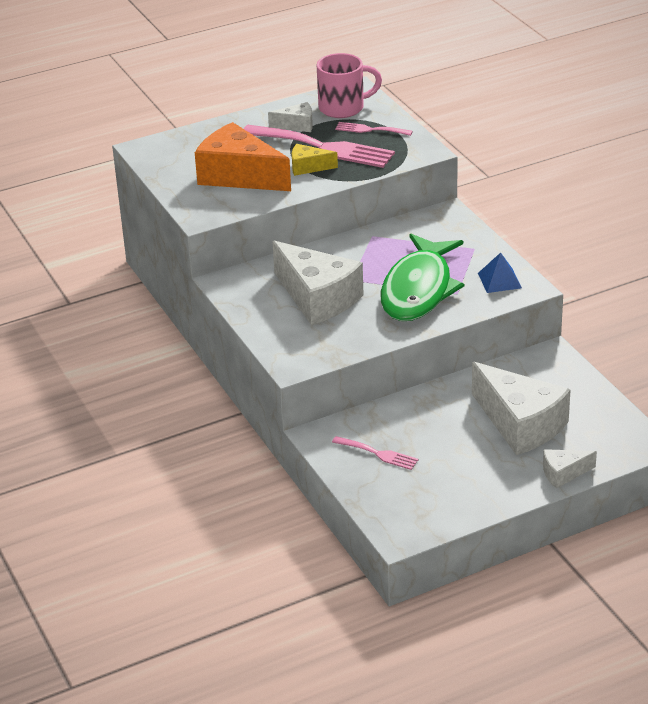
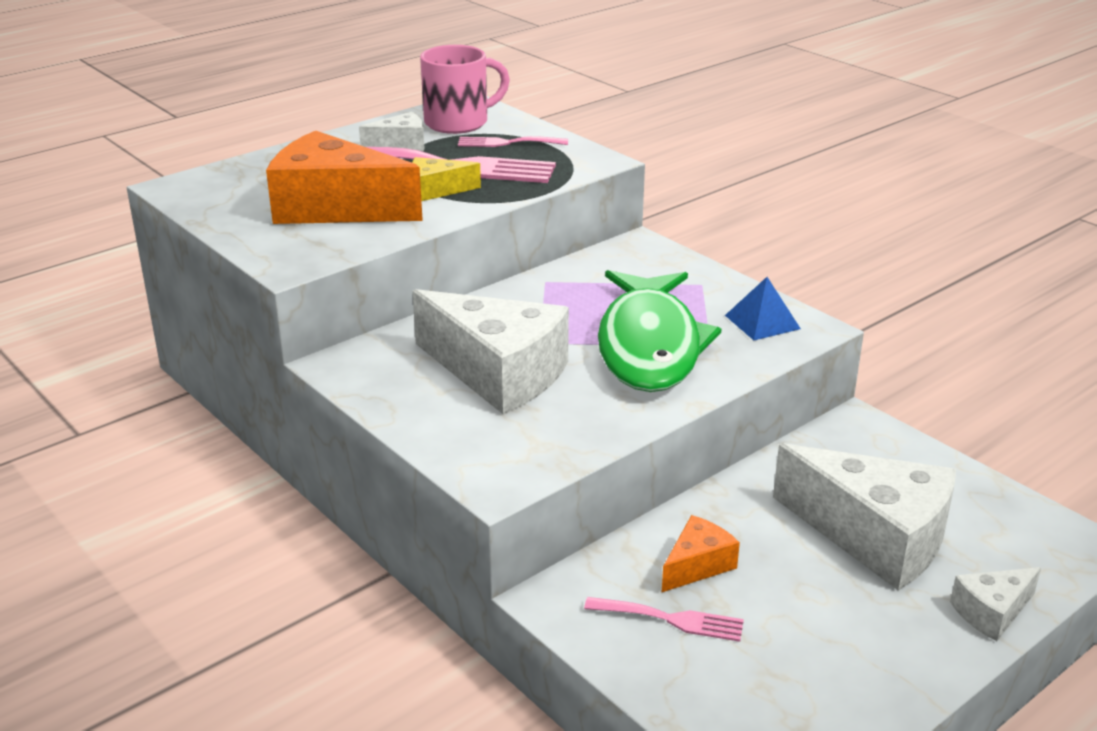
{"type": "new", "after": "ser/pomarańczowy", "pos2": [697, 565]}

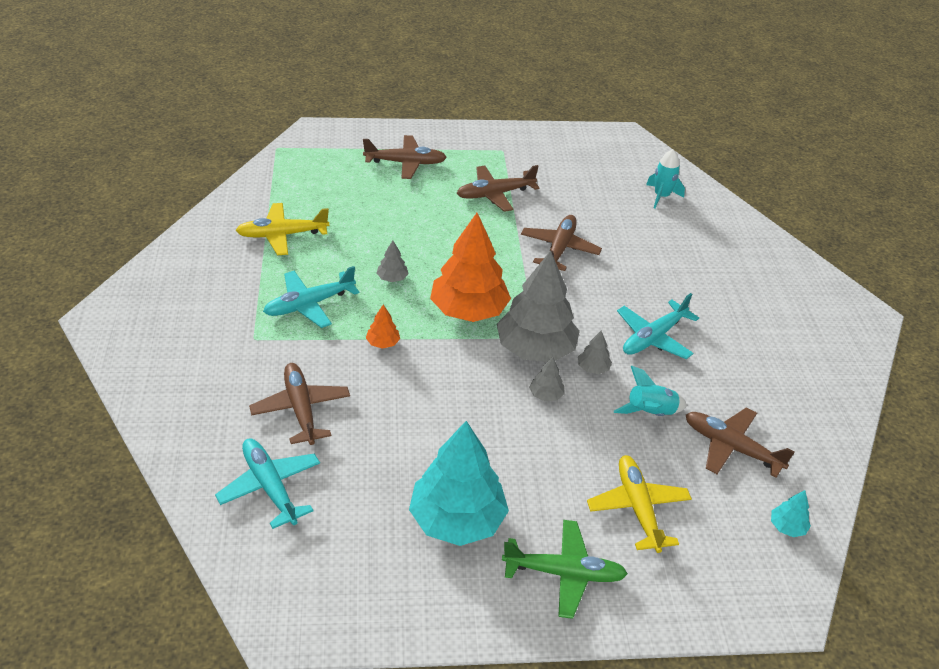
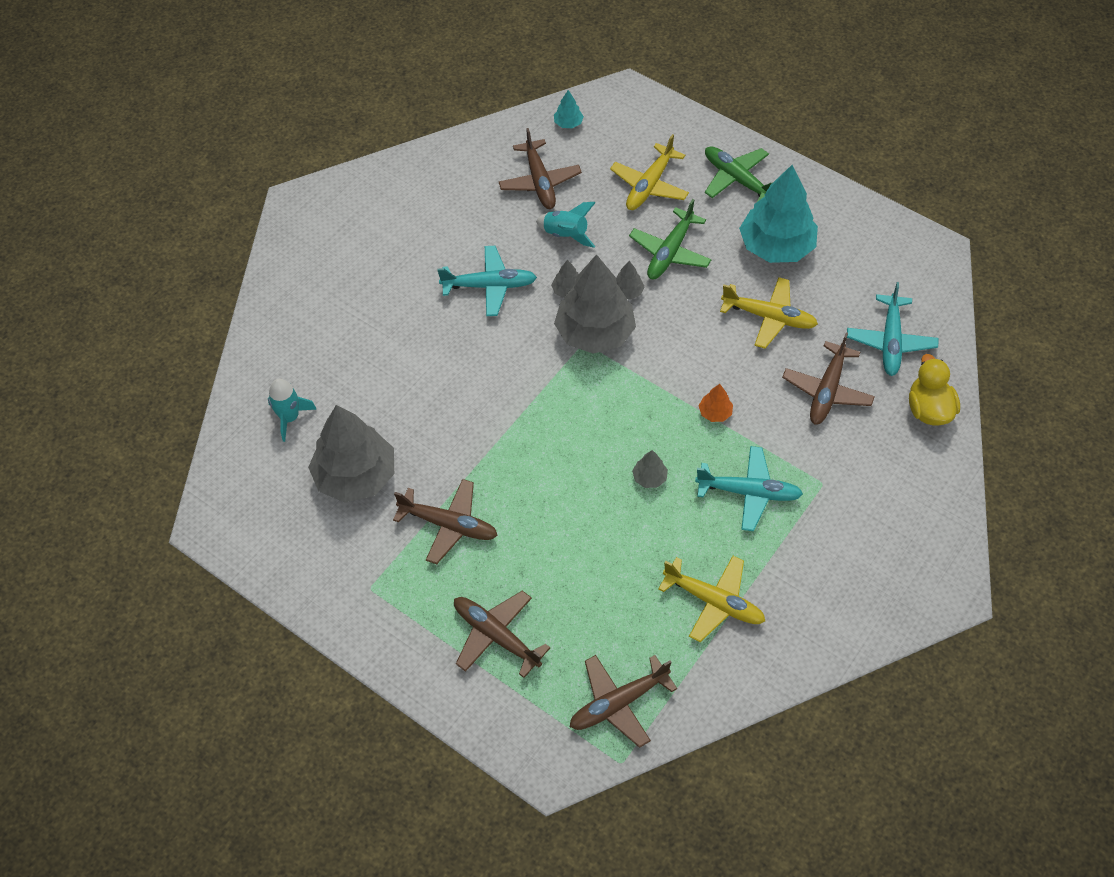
{"type": "gone", "before": "drzewko/pomarańczowy", "pos1": [468, 310]}
{"type": "new", "after": "drzewko/szary", "pos2": [356, 476]}
{"type": "new", "after": "samolot/zielony", "pos2": [670, 252]}
{"type": "new", "after": "samolot/żółty", "pos2": [768, 317]}
{"type": "new", "after": "kaczka/żółty", "pos2": [928, 409]}
{"type": "shifted", "before": "samolot/brązowy", "pos1": [559, 249], "pos2": [619, 703]}

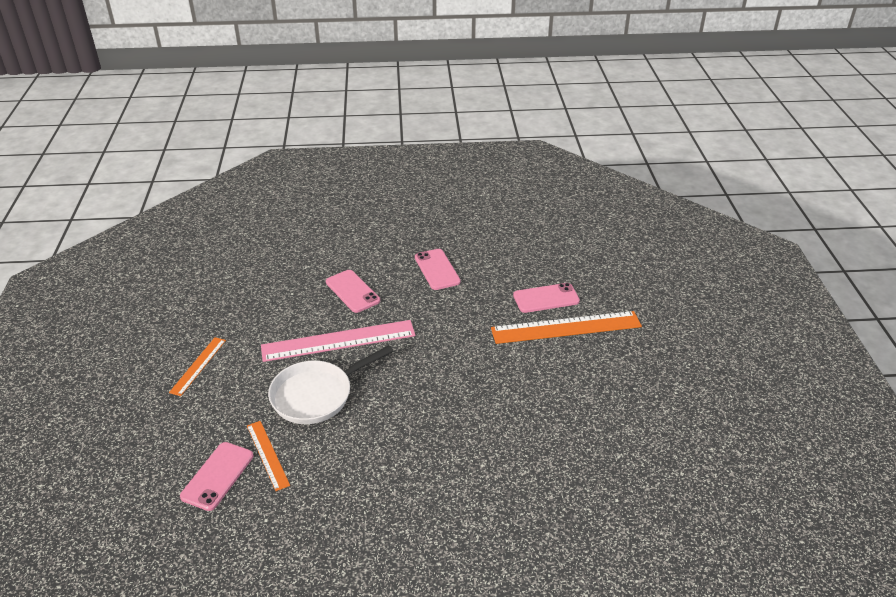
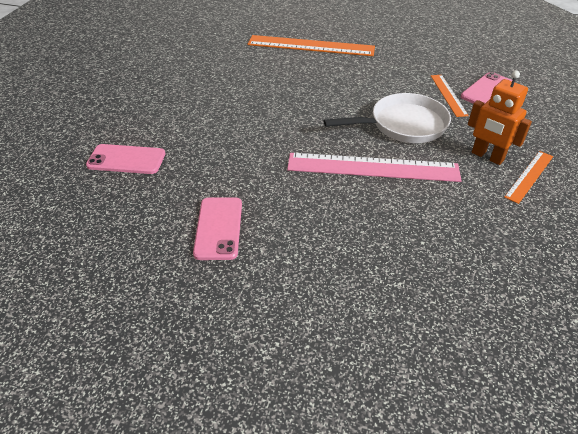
{"type": "gone", "before": "telefon/różowy", "pos1": [352, 291]}
{"type": "new", "after": "robot/pomarańczowy", "pos2": [487, 156]}
{"type": "shifted", "before": "linijka/pomarańczowy", "pos1": [566, 327], "pos2": [311, 46]}

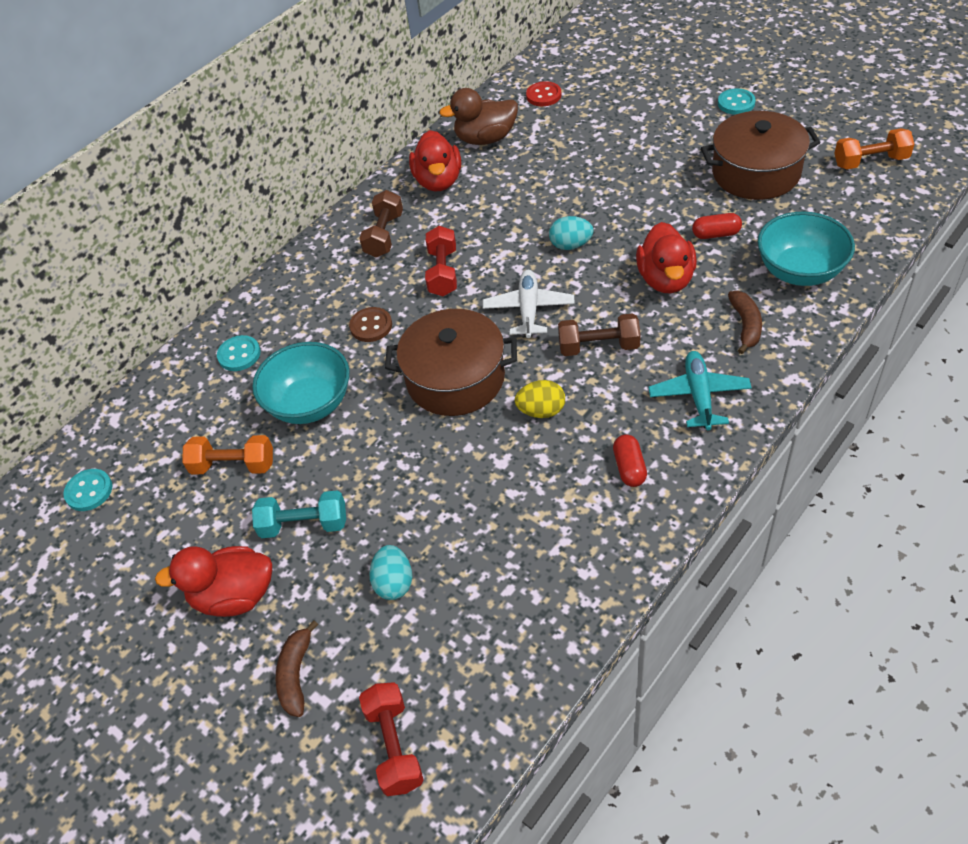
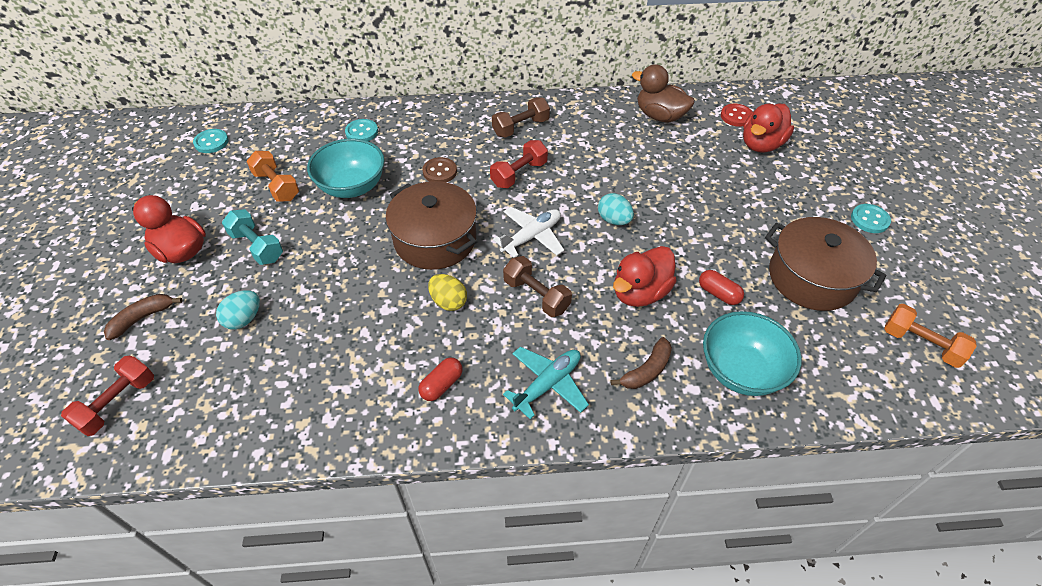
{"type": "shifted", "before": "kaczka/czerwony", "pos1": [438, 181], "pos2": [761, 144]}

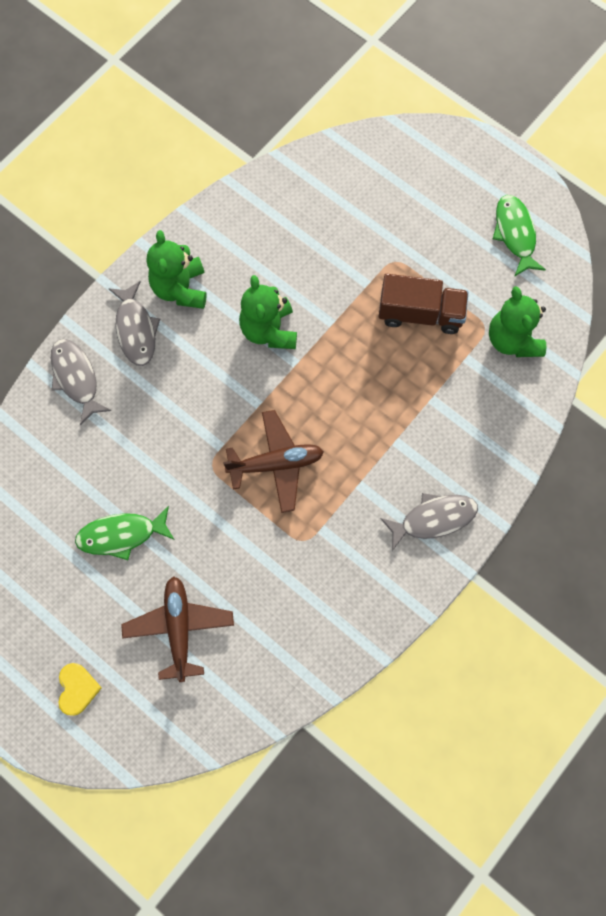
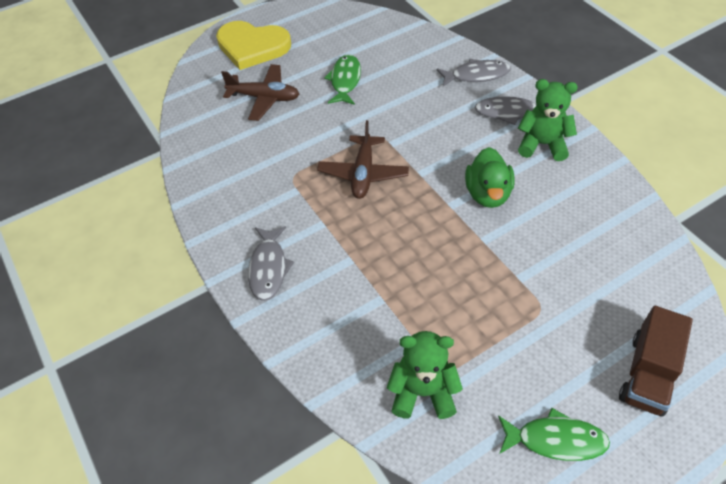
{"type": "shifted", "before": "ciężarówka/brązowy", "pos1": [420, 313], "pos2": [647, 374]}
{"type": "swapped", "before": "miś/zielony", "after": "kaczka/zielony", "pos1": [269, 330], "pos2": [487, 194]}
{"type": "scaled", "before": "serce/żółty", "pos1": [77, 689], "pos2": [252, 47], "scale": 2.2}

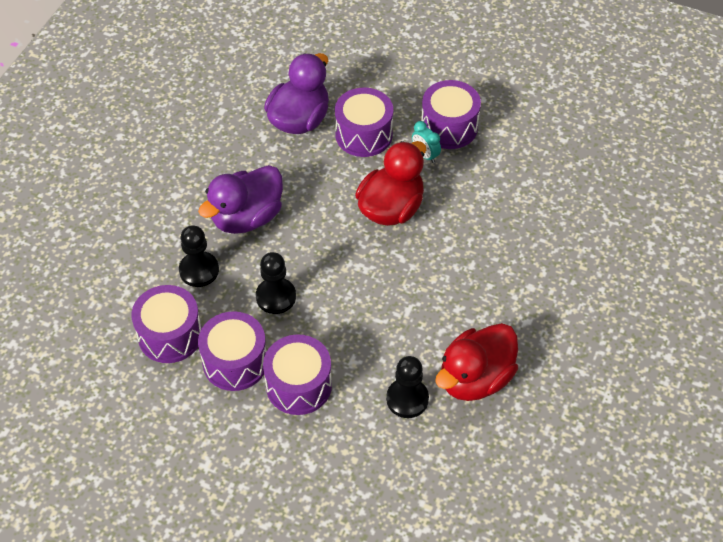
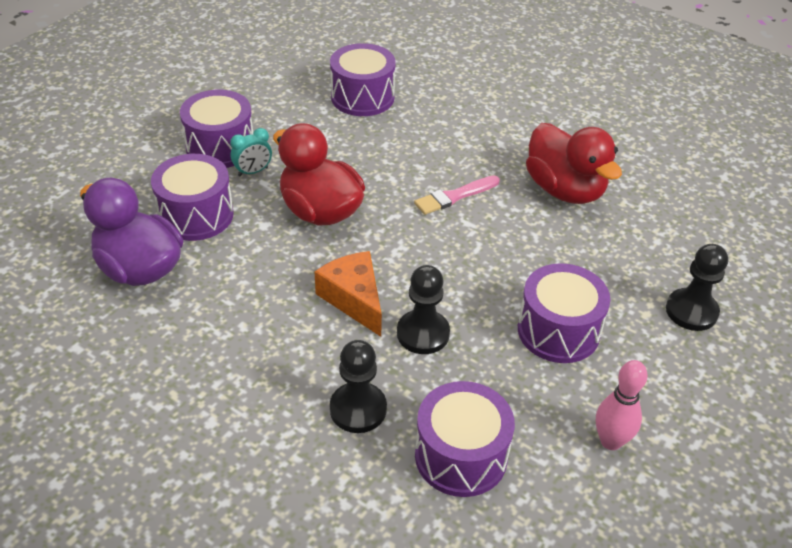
{"type": "gone", "before": "kaczka/fioletowy", "pos1": [247, 217]}
{"type": "new", "after": "ser/pomarańczowy", "pos2": [354, 299]}
{"type": "new", "after": "pędzel/różowy", "pos2": [454, 196]}
{"type": "new", "after": "kręgiel/różowy", "pos2": [611, 441]}
{"type": "shifted", "before": "bęben/fioletowy", "pos1": [235, 362], "pos2": [362, 97]}
{"type": "shifted", "before": "pionek/czarny", "pos1": [407, 399], "pos2": [691, 311]}

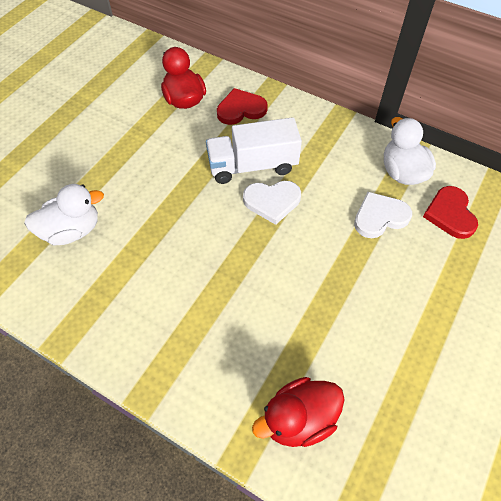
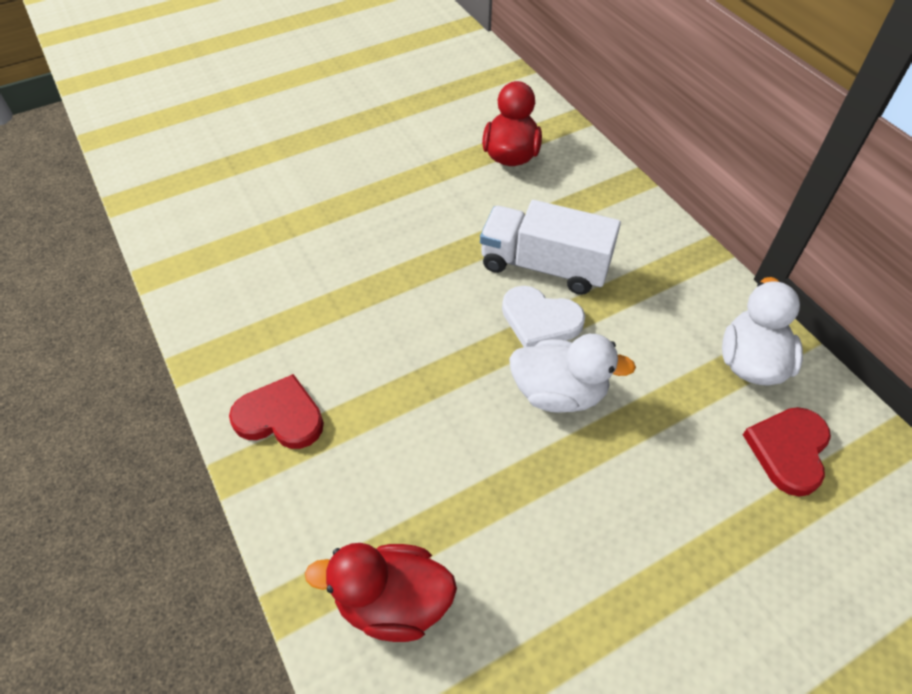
{"type": "gone", "before": "serce/biały", "pos1": [380, 217]}
{"type": "shifted", "before": "kaczka/biały", "pos1": [72, 230], "pos2": [559, 393]}
{"type": "shifted", "before": "serce/czerwony", "pos1": [241, 109], "pos2": [280, 417]}

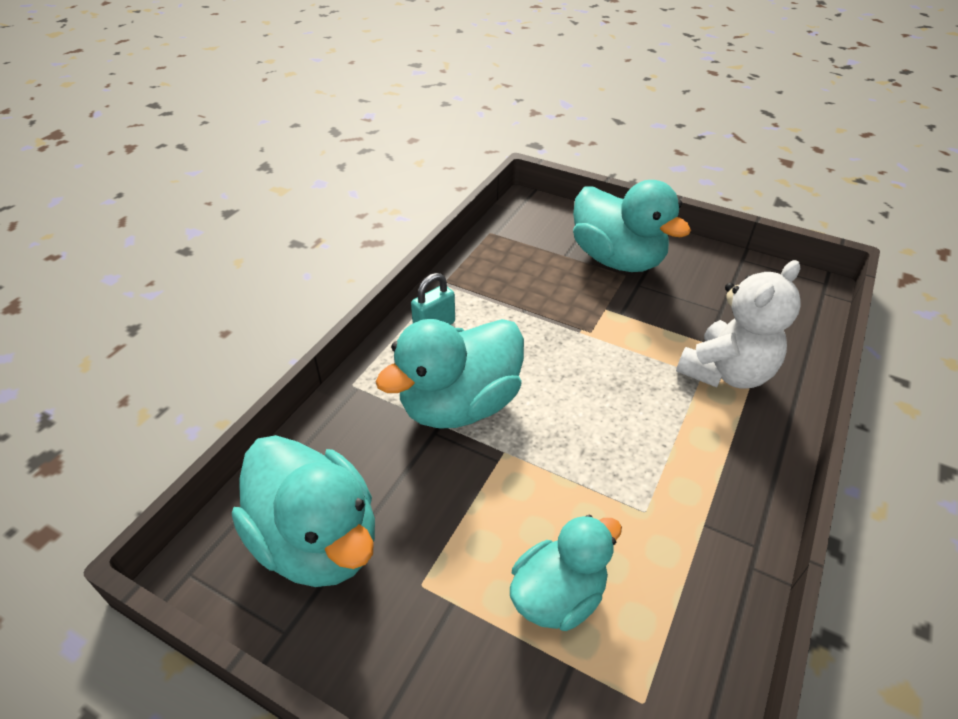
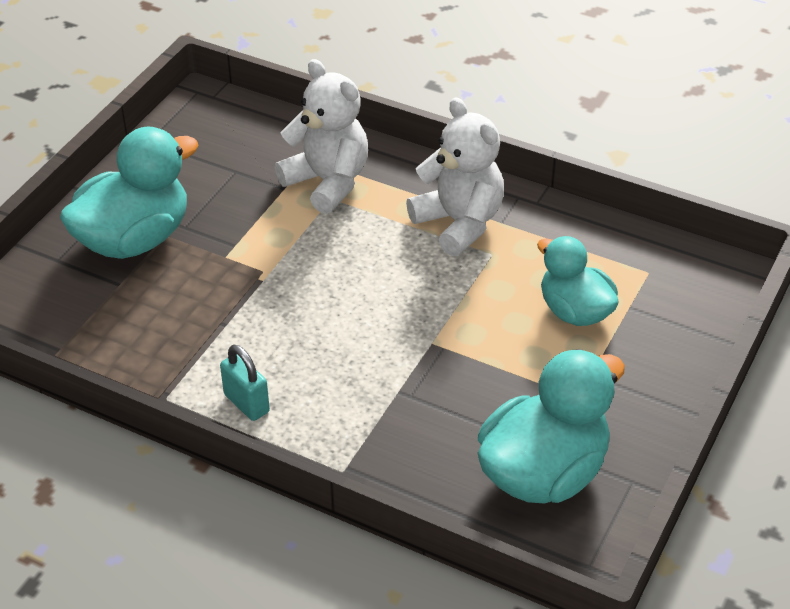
{"type": "gone", "before": "kaczka/turkusowy", "pos1": [459, 405]}
{"type": "new", "after": "miś/biały", "pos2": [459, 223]}

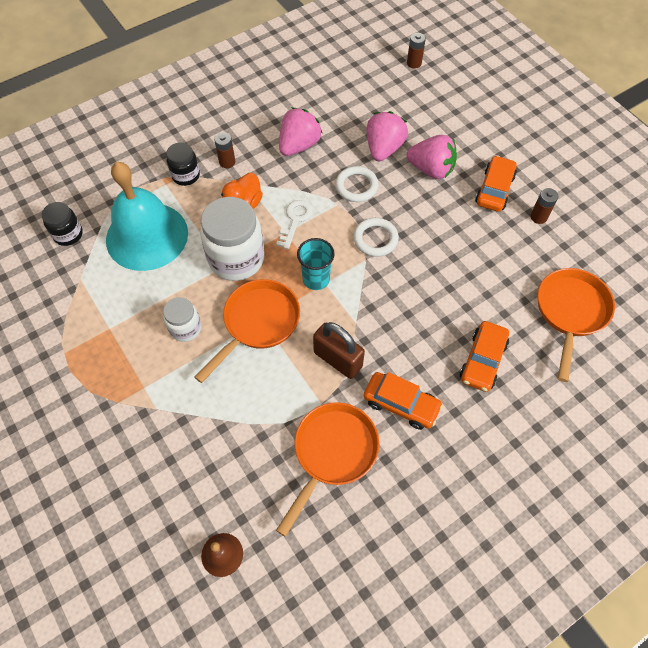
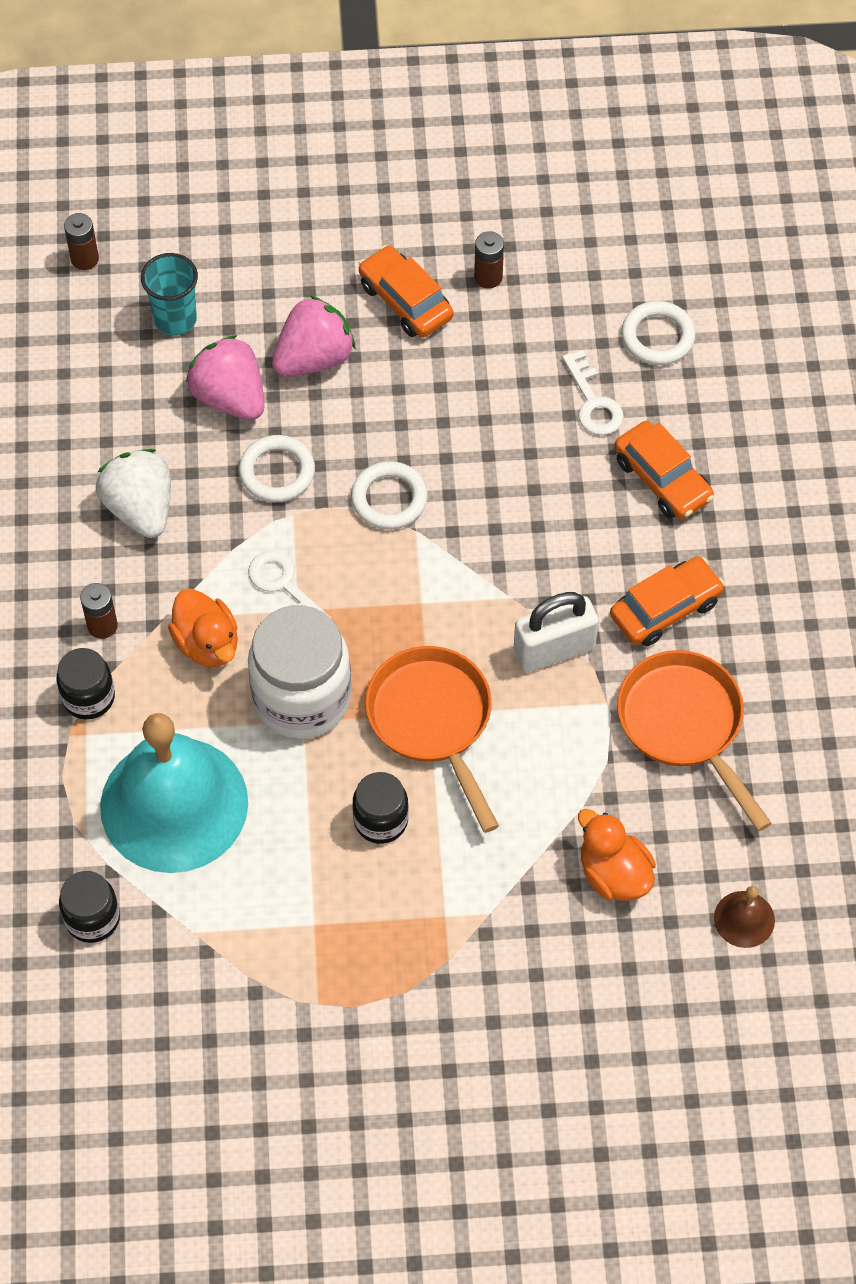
{"type": "new", "after": "klucz/biały", "pos2": [593, 402]}
{"type": "new", "after": "kaczka/pomarańczowy", "pos2": [614, 874]}
{"type": "shifted", "before": "szklanka/turkusowy", "pos1": [316, 279], "pos2": [175, 319]}
{"type": "swapped", "before": "patelnia/pomarańczowy", "after": "pierścień/biały", "pos1": [570, 312], "pos2": [657, 337]}
{"type": "repainted", "before": "słoik/biały", "after": "słoik/czarny", "pos1": [185, 328], "pos2": [381, 820]}
{"type": "repainted", "before": "truskawka/różowy", "after": "truskawka/biały", "pos1": [299, 145], "pos2": [140, 508]}
{"type": "repainted", "before": "kłódka/brązowy", "after": "kłódka/biały", "pos1": [338, 359], "pos2": [554, 649]}

